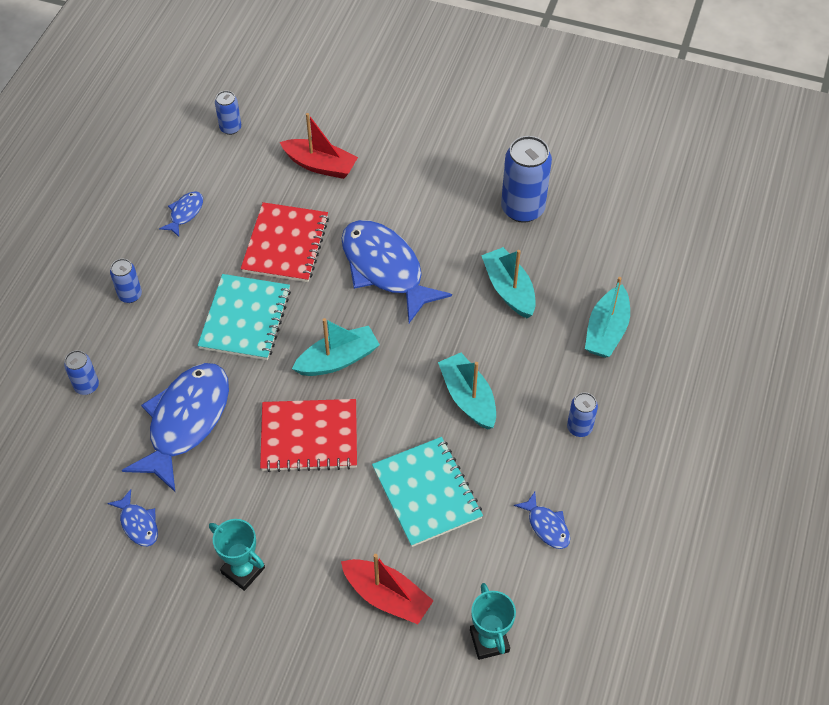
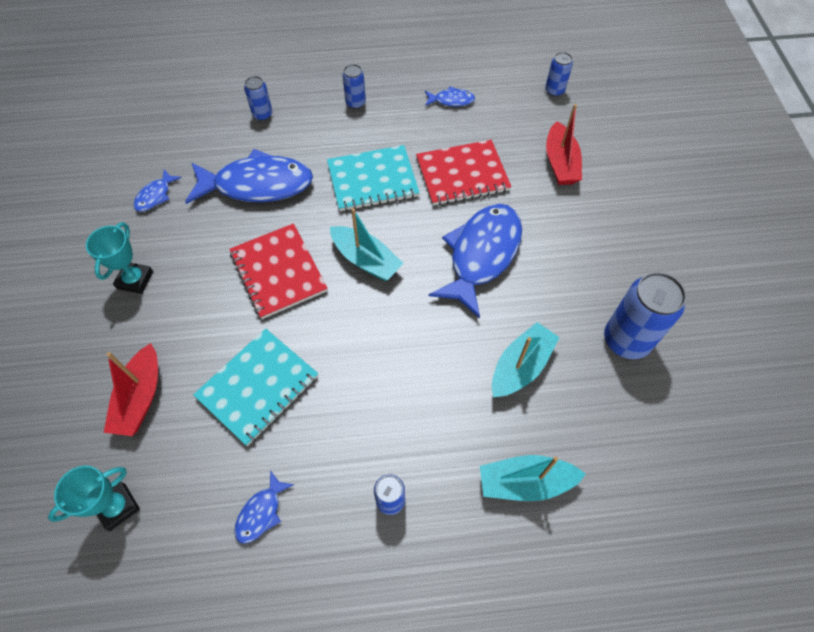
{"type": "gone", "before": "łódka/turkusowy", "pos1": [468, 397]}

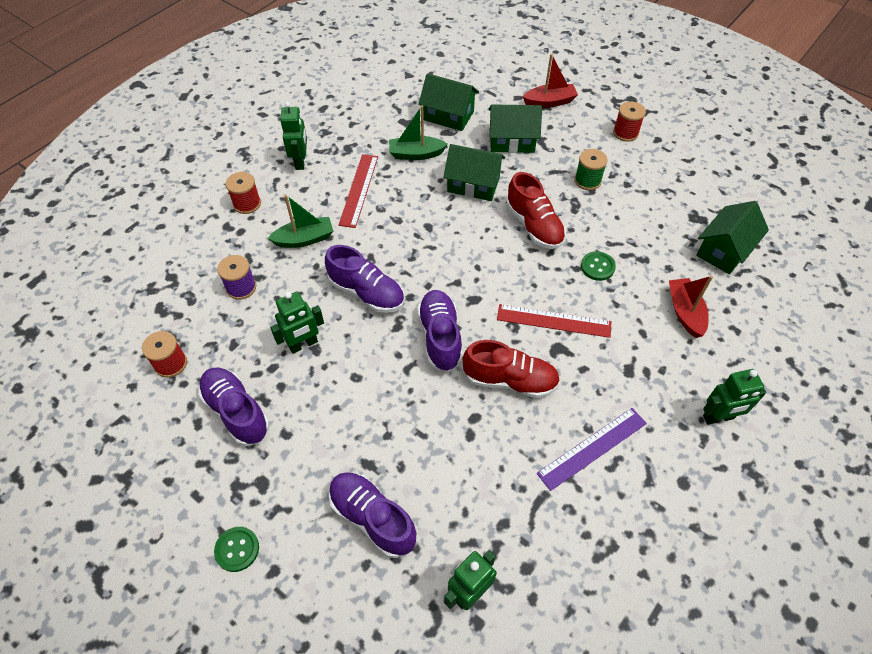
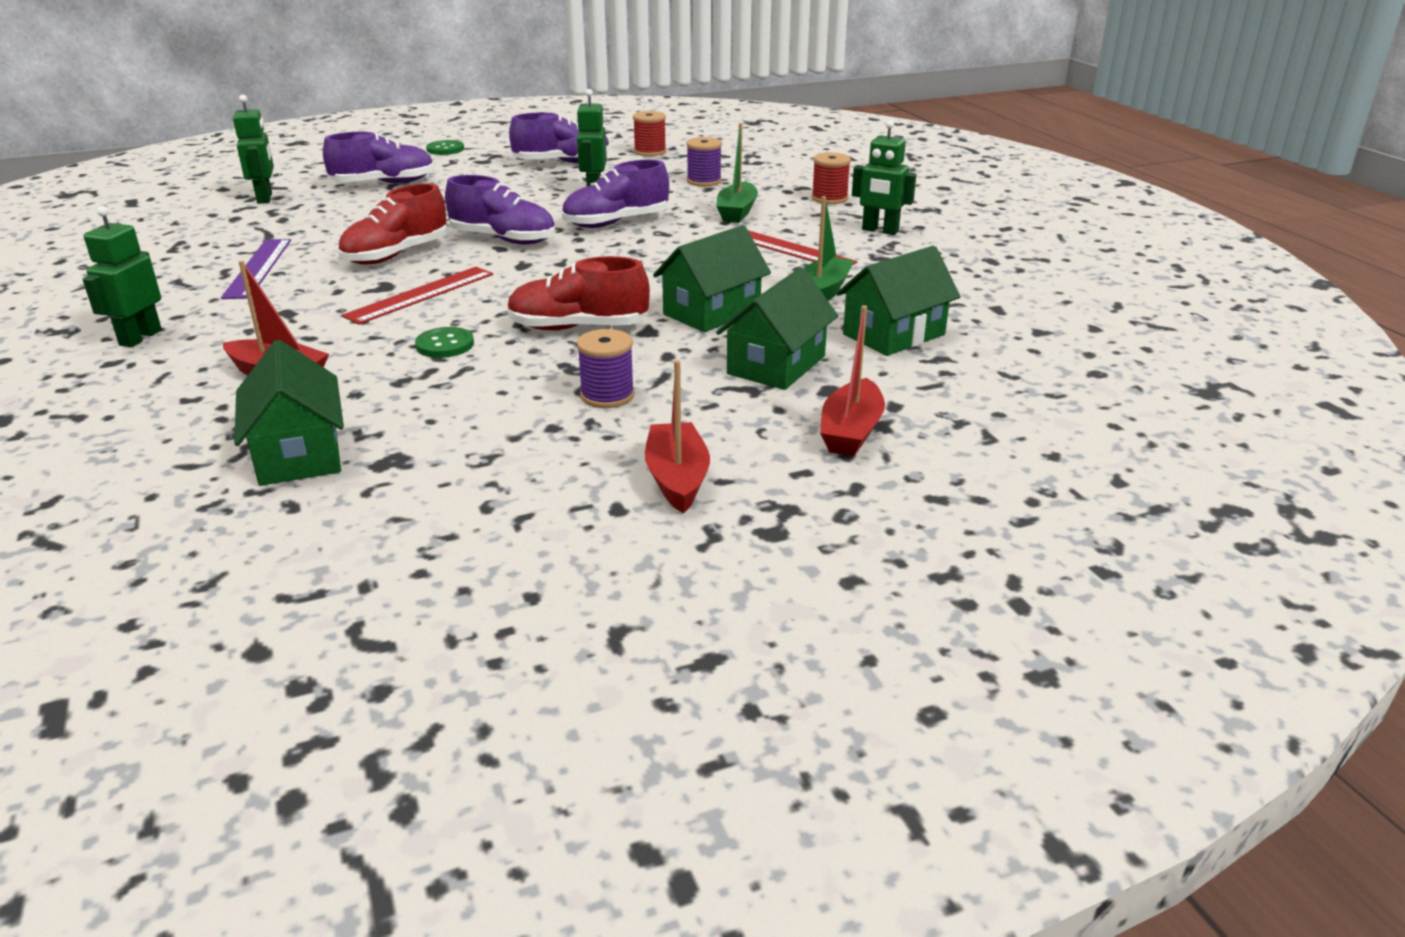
{"type": "swapped", "before": "szpulka/czerwony", "after": "łódka/czerwony", "pos1": [625, 133], "pos2": [677, 479]}
{"type": "repainted", "before": "szpulka/zielony", "after": "szpulka/fioletowy", "pos1": [587, 180], "pos2": [607, 395]}

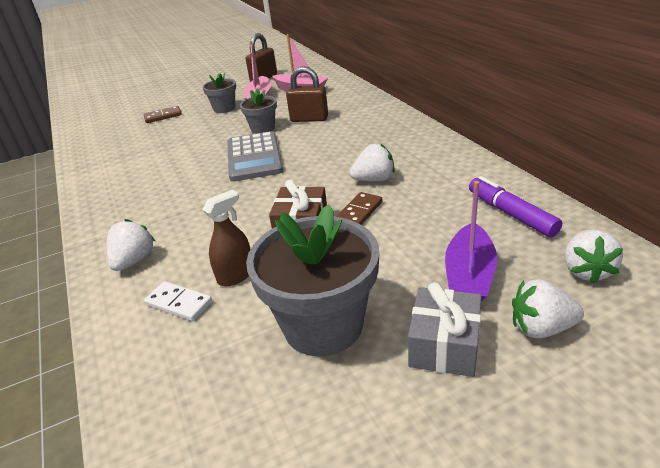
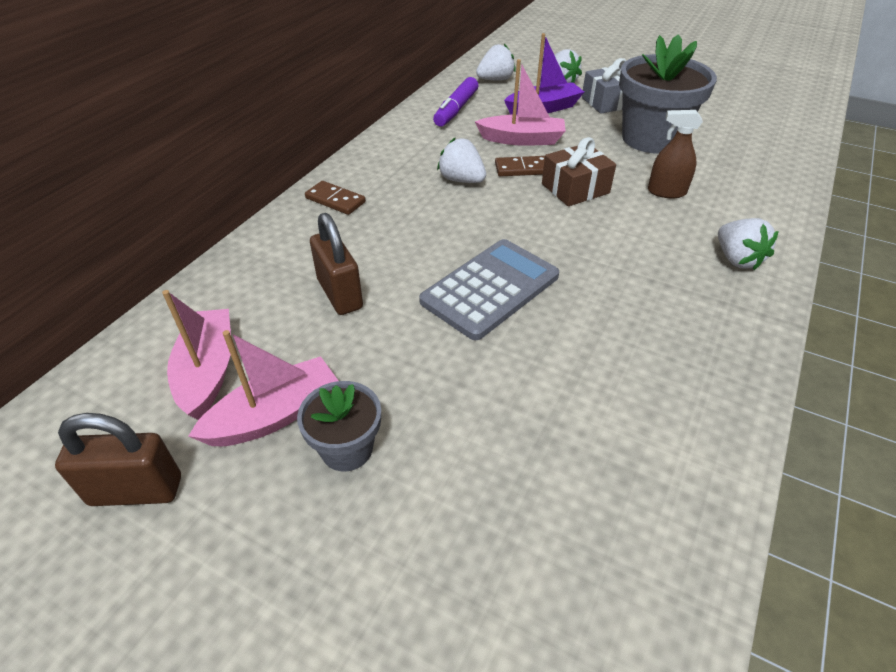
{"type": "gone", "before": "kostka domina/biały", "pos1": [179, 303]}
{"type": "gone", "before": "doniczka/szary", "pos1": [262, 128]}
{"type": "new", "after": "łódka/różowy", "pos2": [522, 139]}
{"type": "shifted", "before": "kostka domina/brązowy", "pos1": [163, 116], "pos2": [335, 200]}
{"type": "rotated", "before": "truskawka/biały", "pos1": [134, 261], "pos2": [737, 259], "turn": -90}

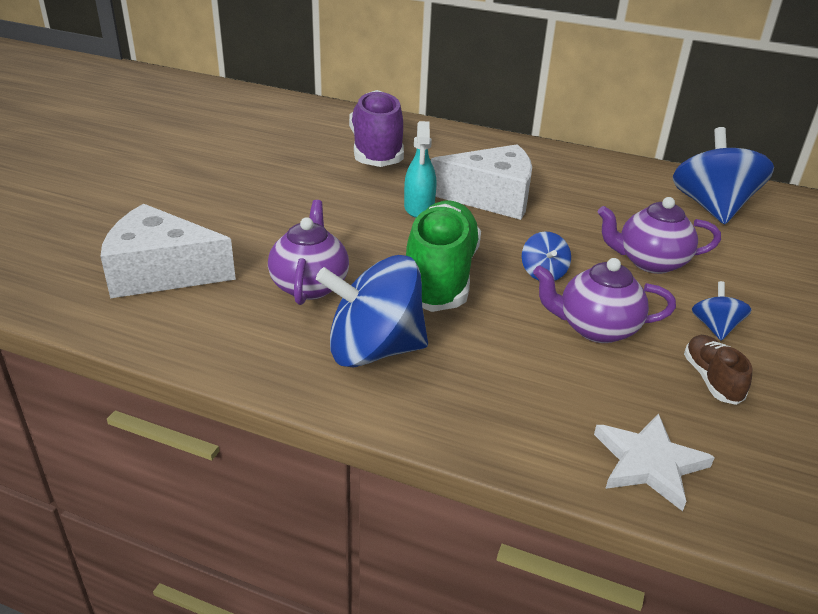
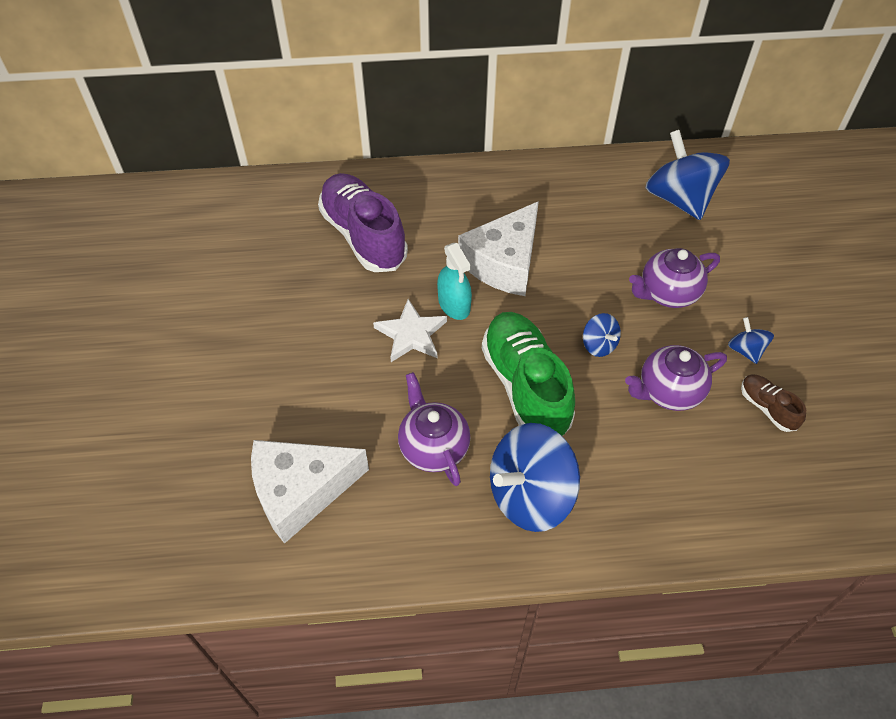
{"type": "shifted", "before": "gwiazda/biały", "pos1": [649, 463], "pos2": [411, 334]}
{"type": "rotated", "before": "ser/biały", "pos1": [491, 197], "pos2": [504, 262], "turn": 150}

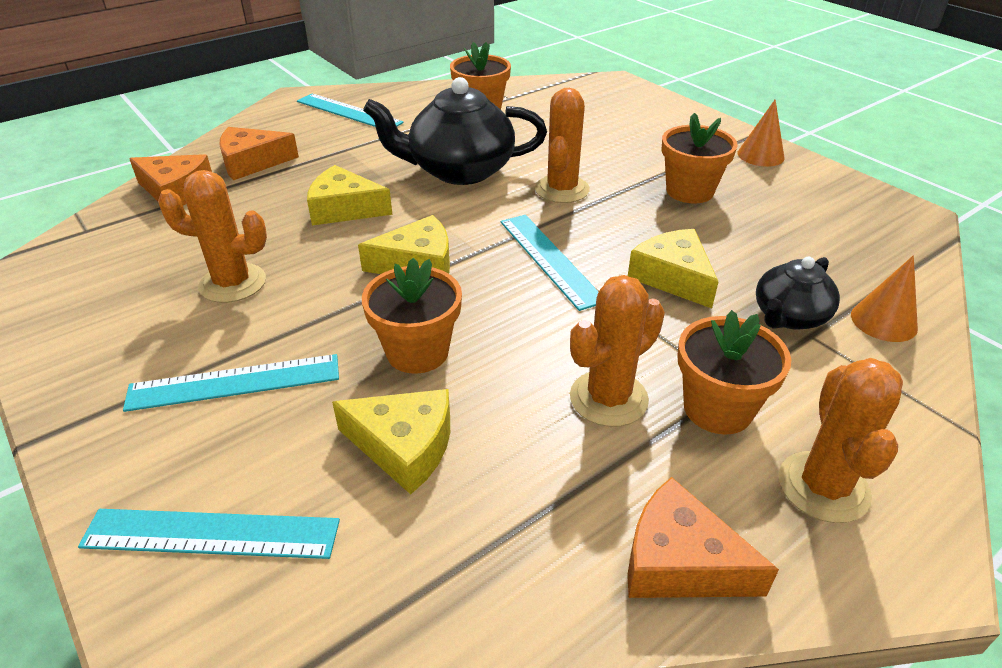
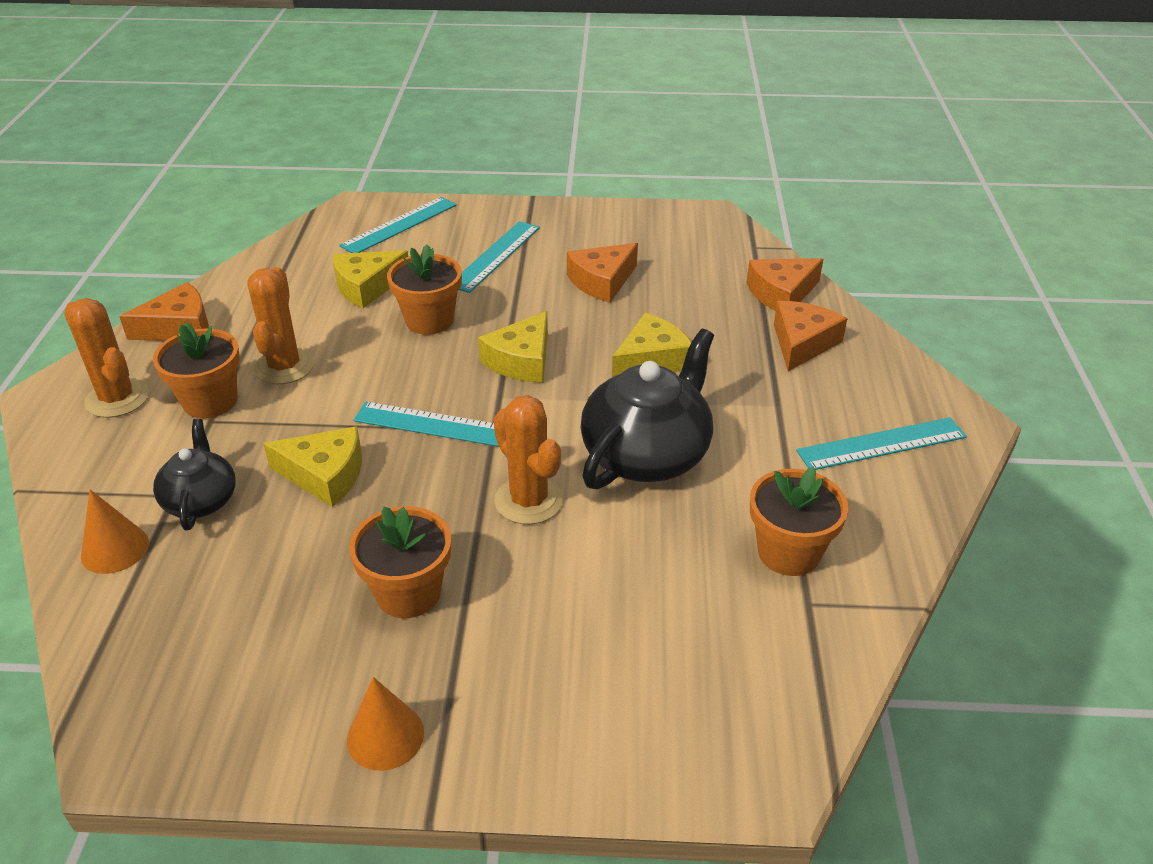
{"type": "swapped", "before": "kaktus/pomarańczowy", "after": "ser/pomarańczowy", "pos1": [232, 283], "pos2": [602, 281]}

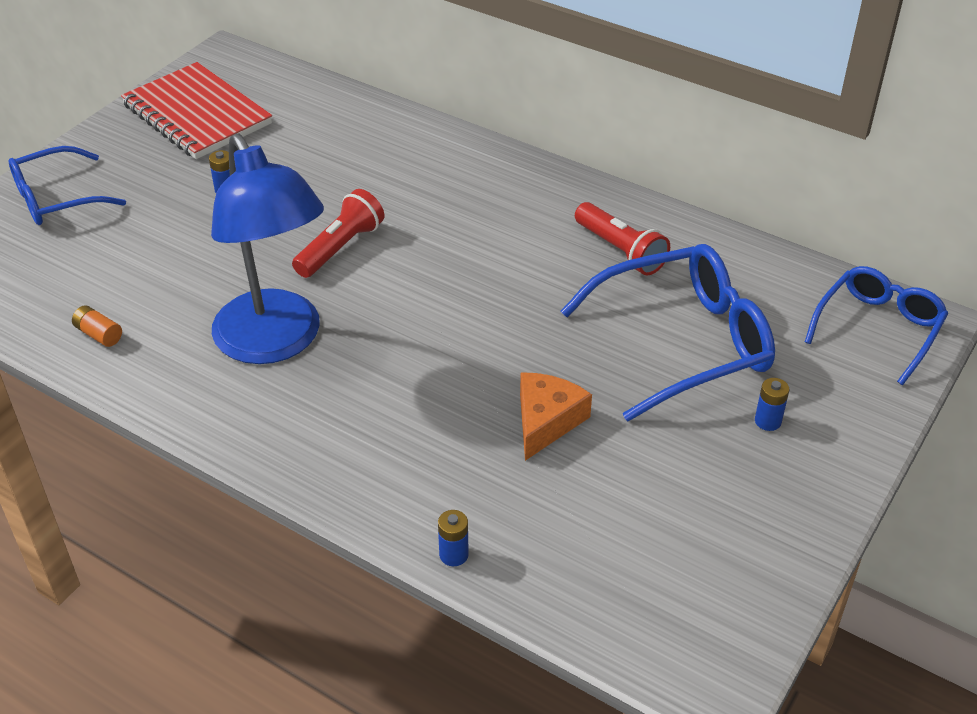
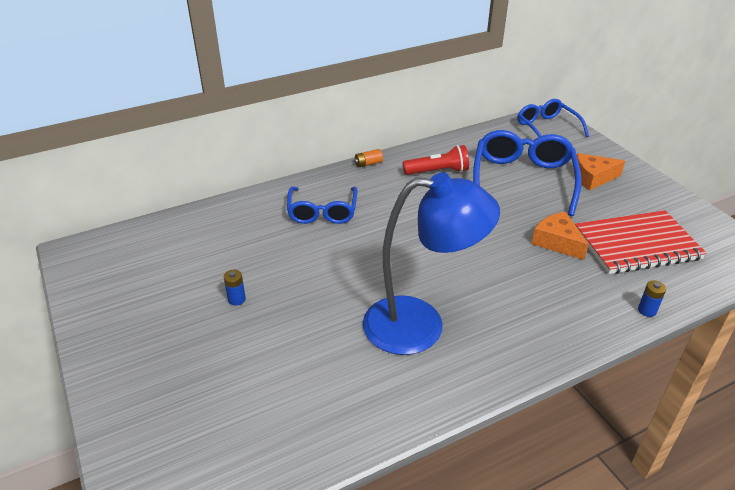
{"type": "gone", "before": "latarka/czerwony", "pos1": [340, 247]}
{"type": "shifted", "before": "okulary/niebieski", "pos1": [57, 198], "pos2": [322, 212]}
{"type": "shifted", "before": "bateria/pomarańczowy", "pos1": [99, 334], "pos2": [368, 164]}
{"type": "shifted", "before": "zeszyt/czerwony", "pos1": [197, 114], "pos2": [636, 244]}
{"type": "swapped", "before": "bateria/niebieski", "after": "ser/pomarańczowy", "pos1": [767, 421], "pos2": [592, 178]}

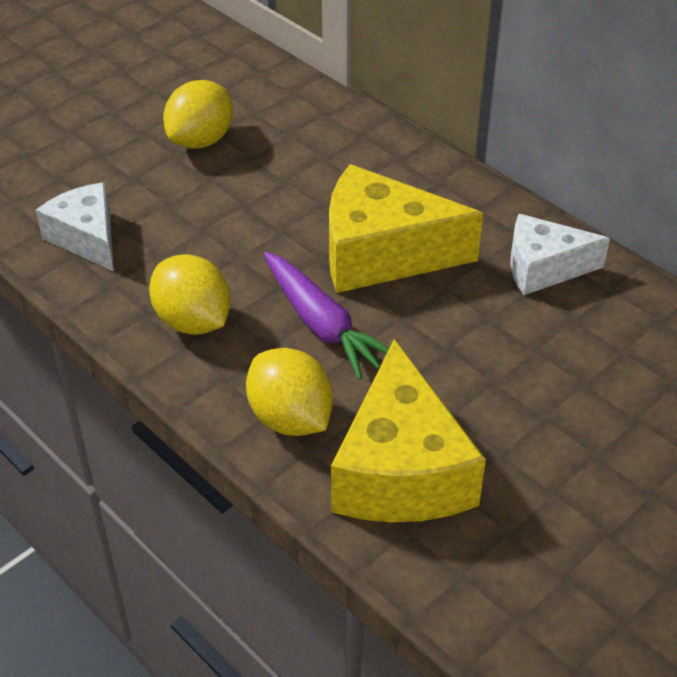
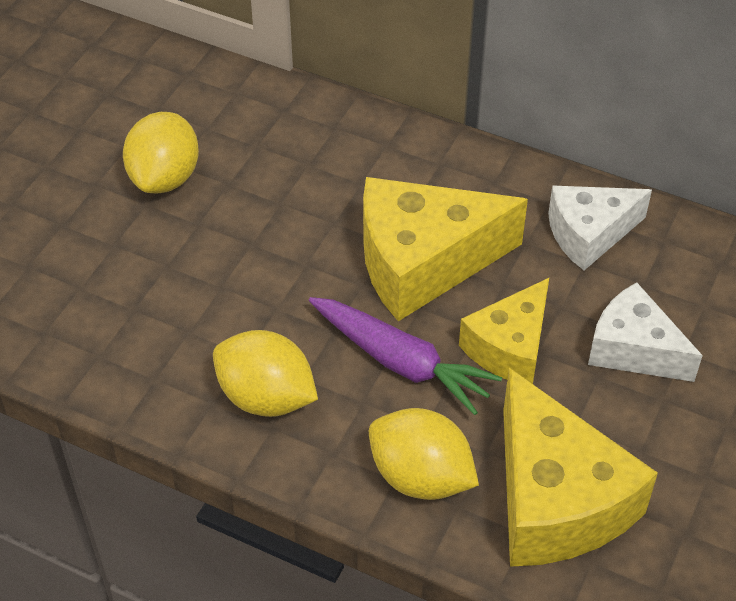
{"type": "new", "after": "ser/żółty", "pos2": [510, 347]}
{"type": "shifted", "before": "ser/biały", "pos1": [87, 238], "pos2": [633, 349]}

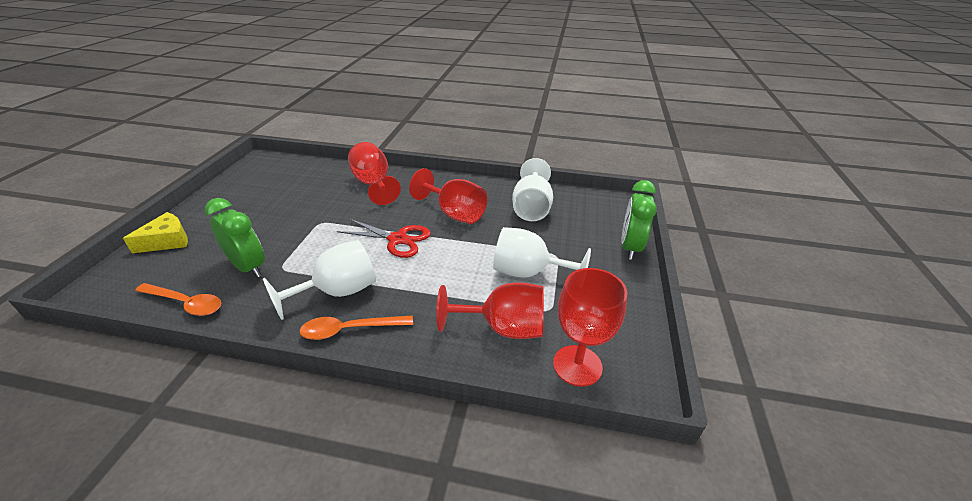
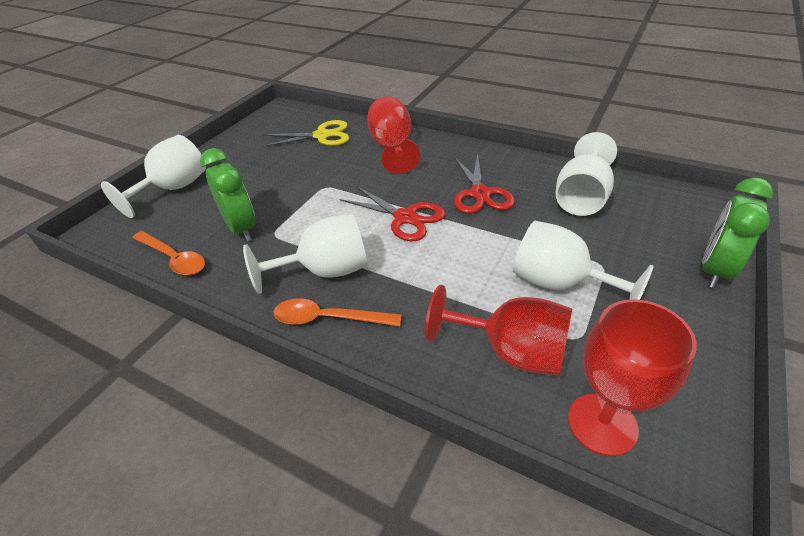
{"type": "new", "after": "nożyczki/żółty", "pos2": [322, 136]}
{"type": "swapped", "before": "ser/żółty", "after": "kielich/biały", "pos1": [167, 241], "pos2": [173, 189]}
{"type": "swapped", "before": "kielich/czerwony", "after": "nożyczki/czerwony", "pos1": [454, 213], "pos2": [480, 194]}

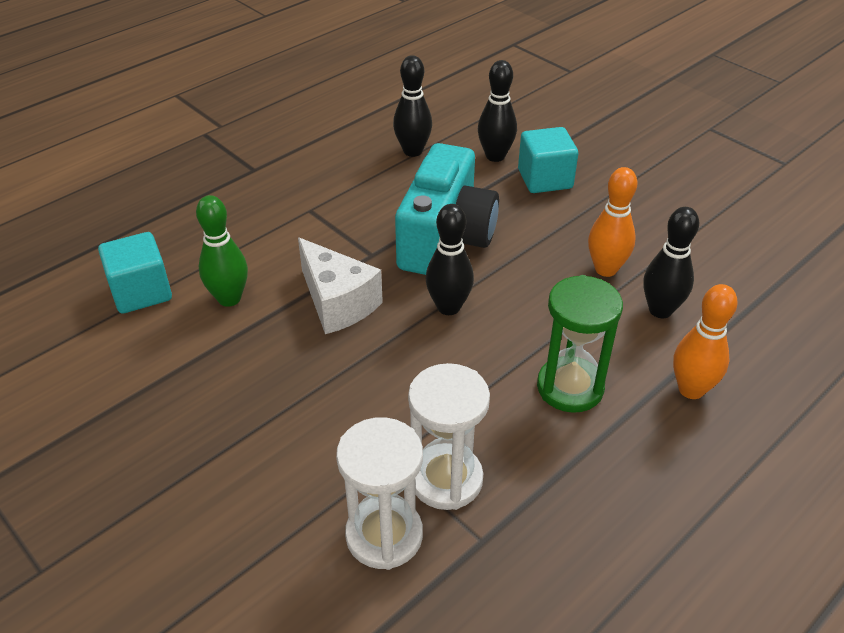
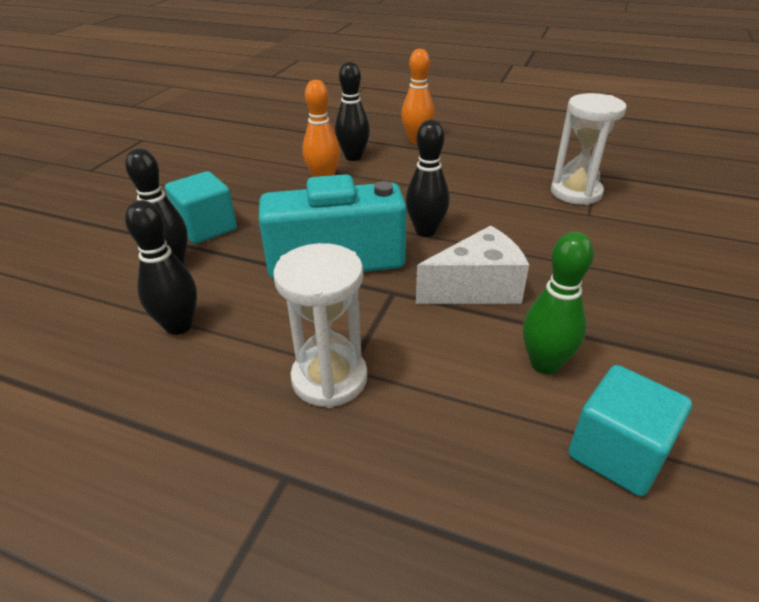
{"type": "gone", "before": "klepsydra/zielony", "pos1": [570, 387]}
{"type": "shifted", "before": "klepsydra/biały", "pos1": [384, 535], "pos2": [329, 378]}
{"type": "rotated", "before": "ser/biały", "pos1": [337, 303], "pos2": [476, 288], "turn": 45}

